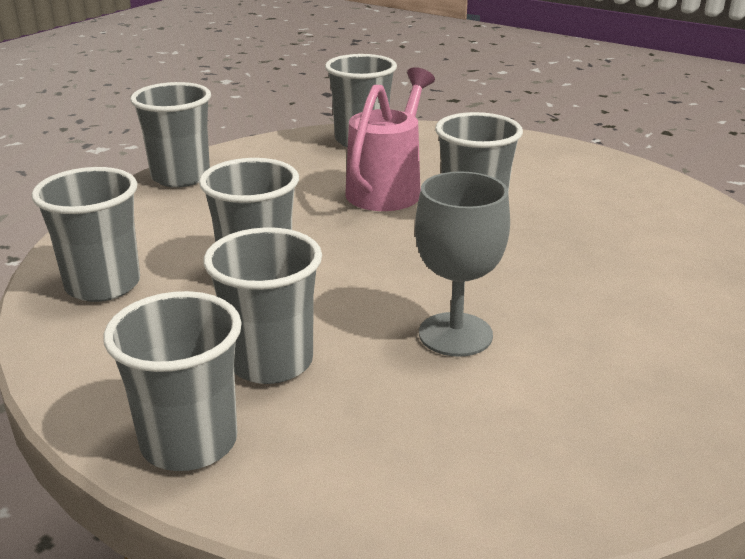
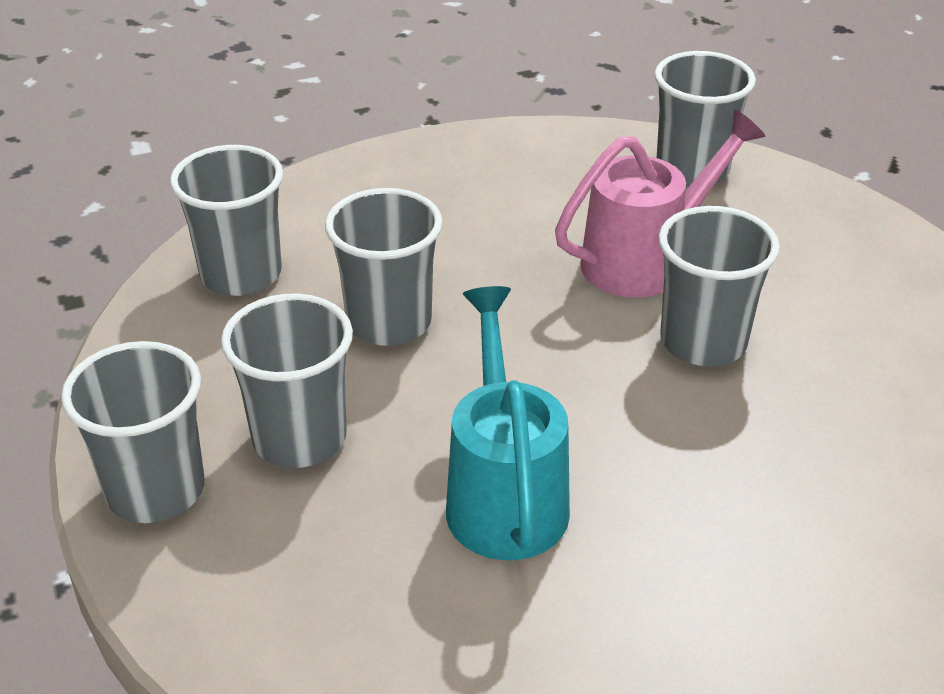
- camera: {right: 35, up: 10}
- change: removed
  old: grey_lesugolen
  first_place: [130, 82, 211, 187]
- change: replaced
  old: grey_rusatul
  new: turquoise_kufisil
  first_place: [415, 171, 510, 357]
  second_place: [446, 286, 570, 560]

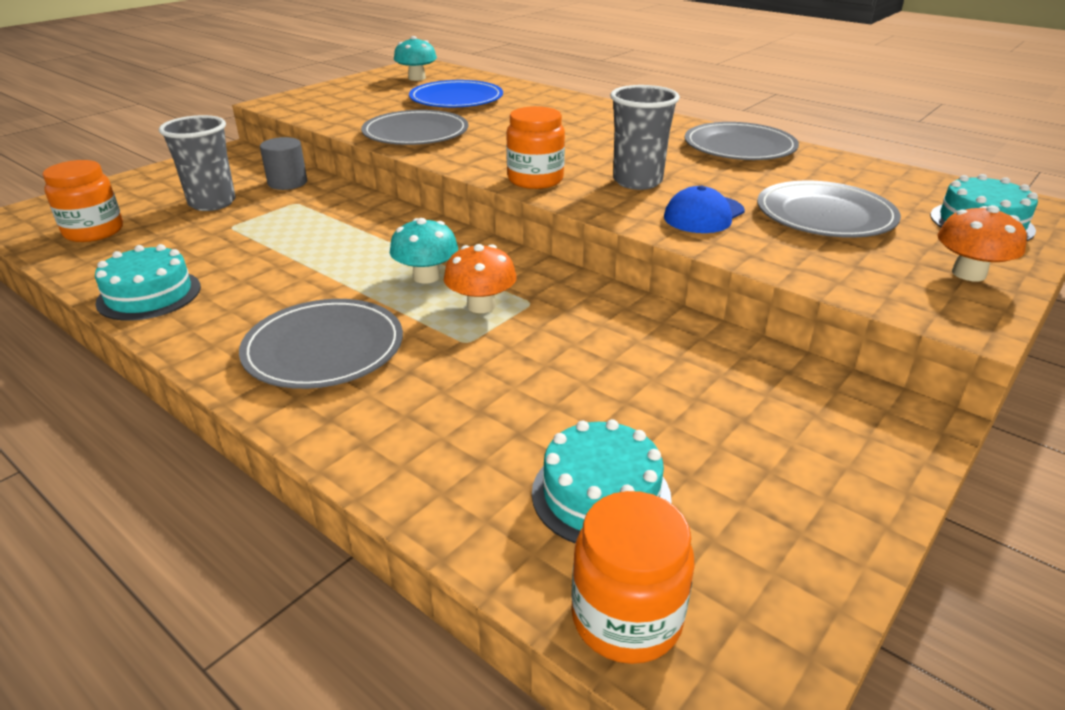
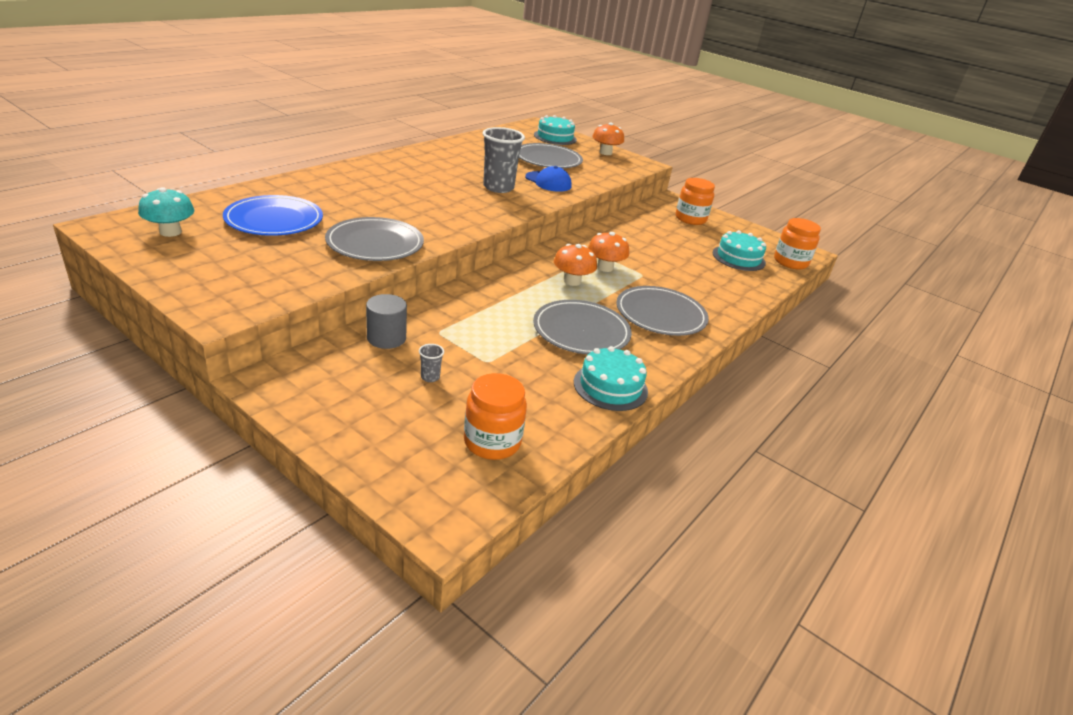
- camera: {right: -95, up: 0}
- change: moved
  old: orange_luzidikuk
  first_place: [506, 106, 565, 189]
  second_place: [676, 178, 715, 225]
- change: resized
  old: grey_lesugolen
  first_place: [159, 115, 236, 211]
  second_place: [419, 344, 444, 382]
  factor: 0.41
- change: moved
  old: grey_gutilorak
  first_place: [685, 122, 799, 160]
  second_place: [533, 300, 632, 354]
- change: recoloured
  old: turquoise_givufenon
  new: orange_givufenon
  first_place: [390, 218, 458, 284]
  second_place: [554, 244, 597, 286]

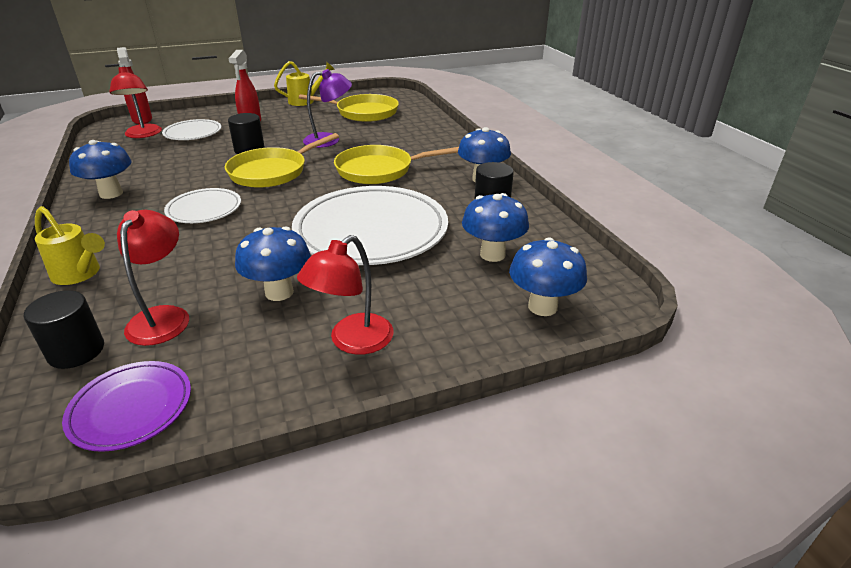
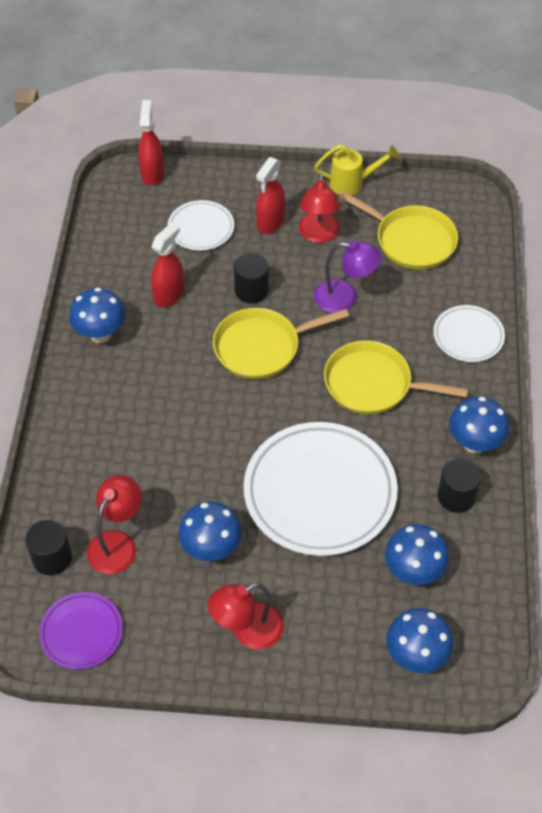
- camera: {right: 25, up: 20}
- change: moved
  old: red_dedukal
  first_place: [110, 65, 162, 138]
  second_place: [299, 173, 340, 243]
- change: moved
  old: white_gutilorak
  first_place: [164, 188, 241, 223]
  second_place: [433, 305, 505, 362]
- change: removed
  old: yellow_kufisil
  first_place: [35, 206, 105, 285]
- change: added
  new: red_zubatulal
  second_place: [151, 222, 184, 307]

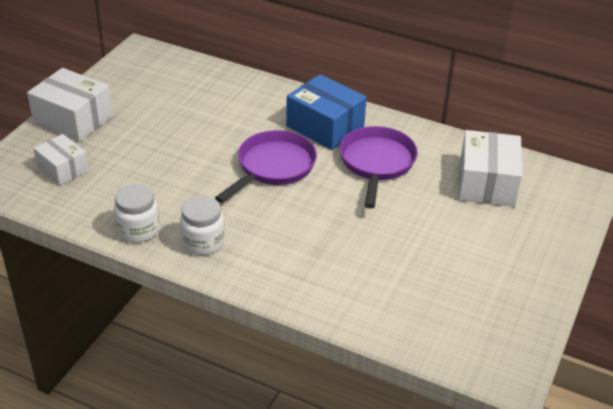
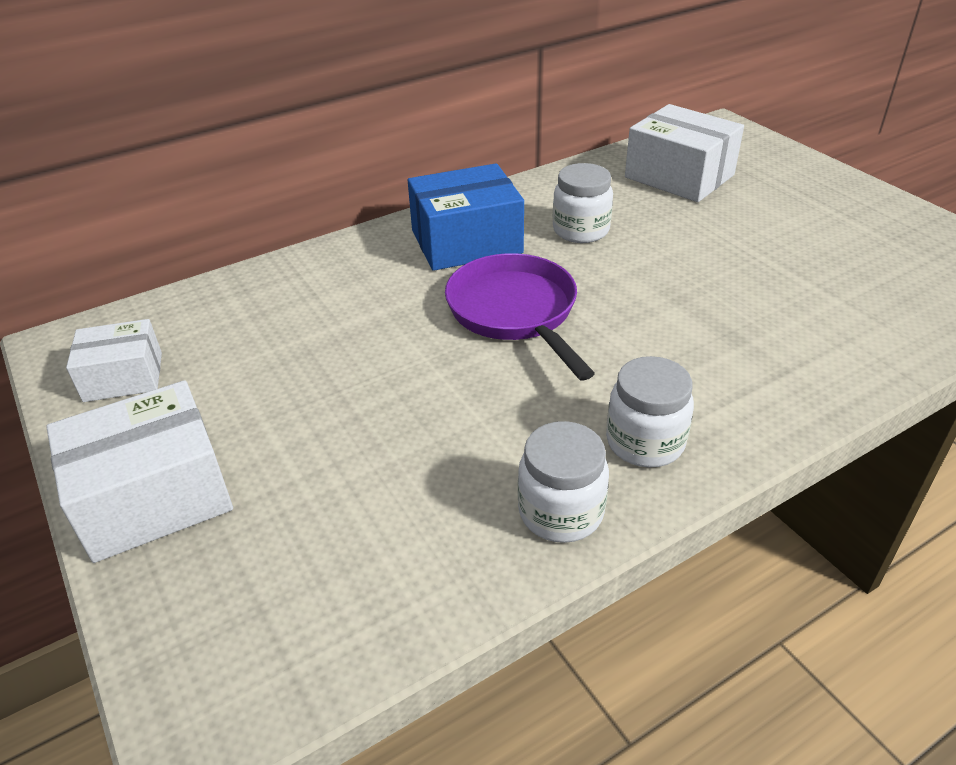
- camera: {right: -55, up: 0}
- change: replaced
  old: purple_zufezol
  new: white_luzidikuk
  first_place: [339, 126, 418, 208]
  second_place: [553, 163, 613, 243]
- change: moved
  old: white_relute
  first_place: [33, 134, 89, 185]
  second_place: [66, 319, 162, 402]

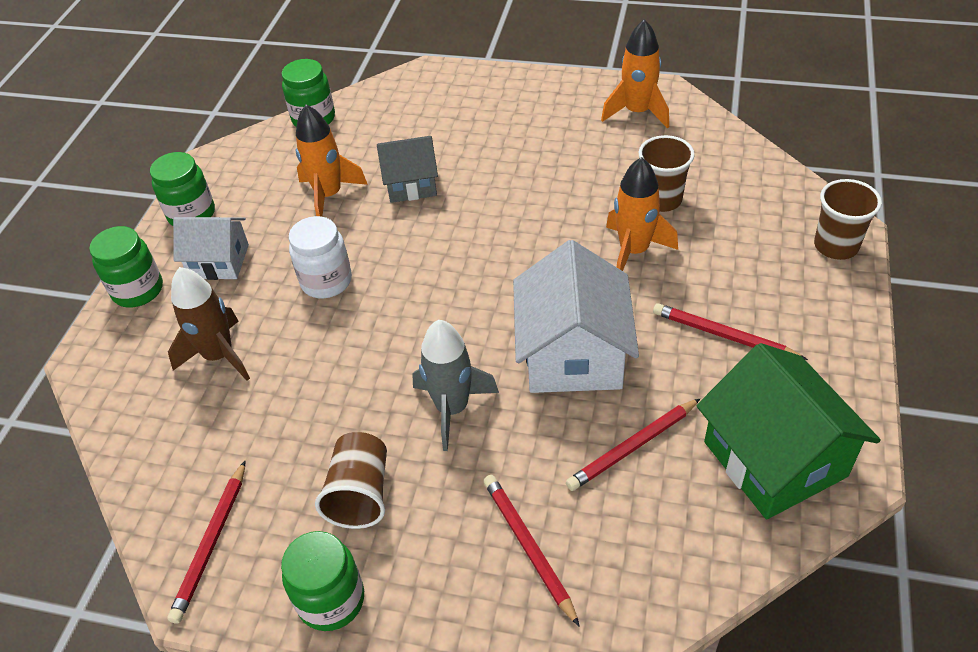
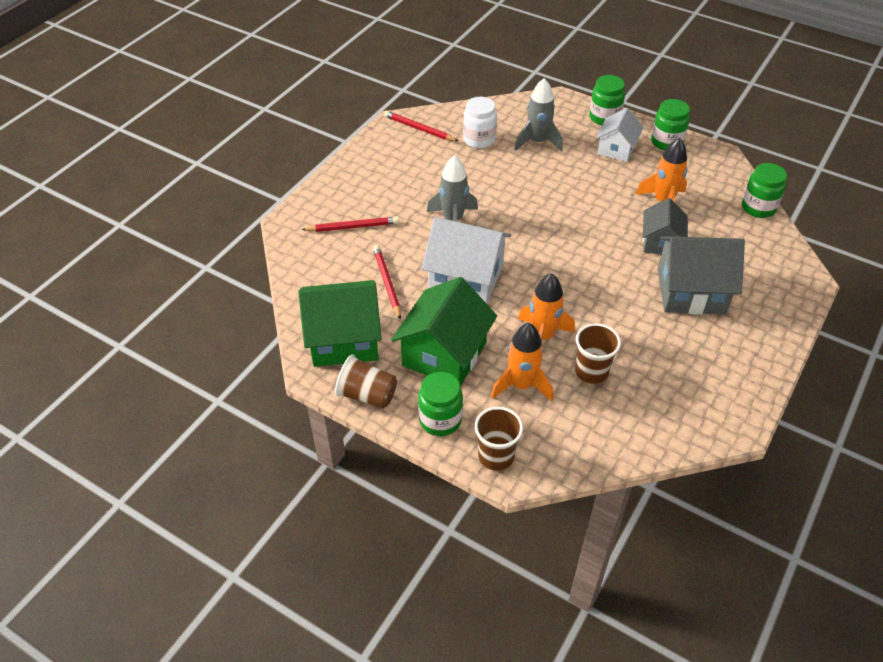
- camera: {right: 105, up: 0}
- change: moved
  old: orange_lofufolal
  first_place: [601, 19, 669, 129]
  second_place: [491, 323, 553, 402]
- change: moved
  old: white_luzidikuk
  first_place: [289, 216, 352, 298]
  second_place: [463, 97, 497, 148]
- change: recoloured
  old: brown_lofufolal
  new: grey_lofufolal
  first_place: [168, 267, 250, 381]
  second_place: [514, 78, 563, 151]
- change: replaced
  old: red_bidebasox
  new: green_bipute
  first_place: [653, 303, 808, 360]
  second_place: [391, 277, 497, 386]
- change: moved
  old: brown_lesugolen
  first_place: [315, 432, 387, 529]
  second_place: [335, 355, 397, 409]
- change: moved
  old: green_luzidikuk
  first_place: [281, 531, 364, 631]
  second_place: [418, 372, 463, 436]
- change: added
  new: grey_bipute
  second_place: [658, 236, 745, 315]

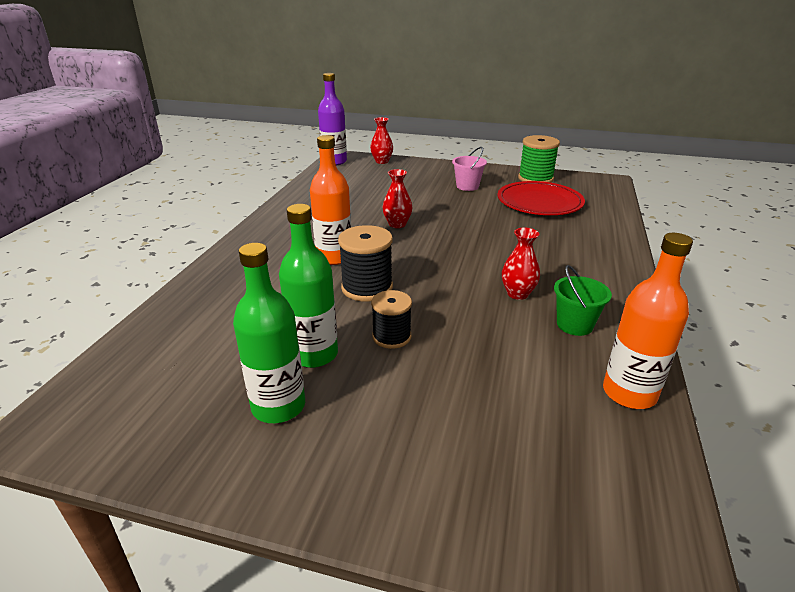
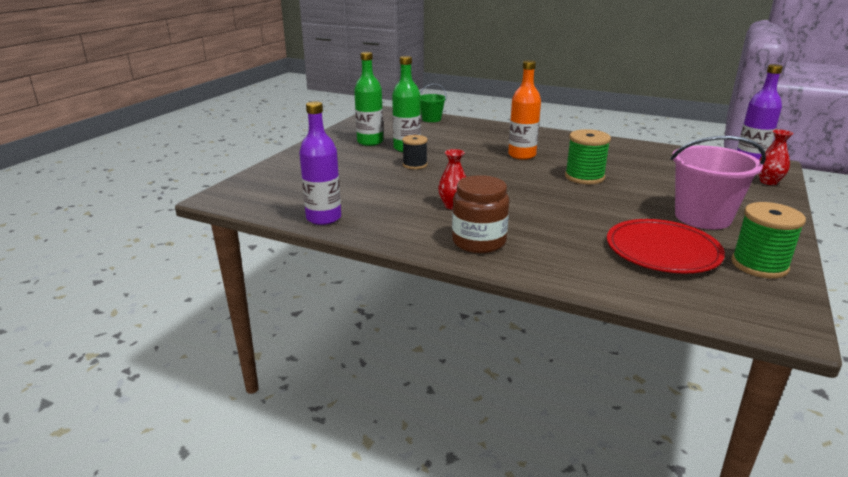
- camera: {right: 100, up: -5}
- change: resized
  old: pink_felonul
  first_place: [452, 147, 487, 191]
  second_place: [671, 136, 766, 229]
  factor: 1.89
- change: replaced
  old: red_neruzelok
  new: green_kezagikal
  first_place: [382, 169, 413, 228]
  second_place: [565, 129, 611, 184]
- change: removed
  old: black_kezagikal
  first_place: [338, 225, 393, 301]
- change: recoloured
  old: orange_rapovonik
  new: purple_rapovonik
  first_place: [603, 233, 693, 409]
  second_place: [299, 101, 341, 225]
- change: moved
  old: green_felonul
  first_place: [554, 265, 612, 336]
  second_place: [420, 84, 447, 122]
- change: added
  new: brown_luzidikuk
  second_place: [452, 175, 509, 253]

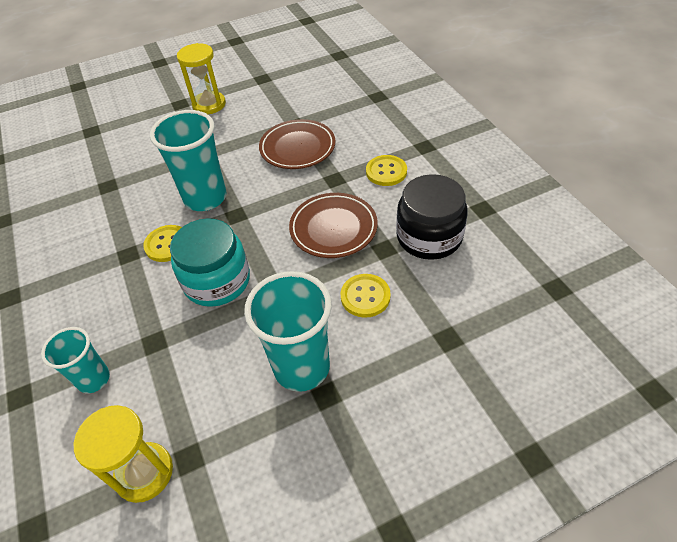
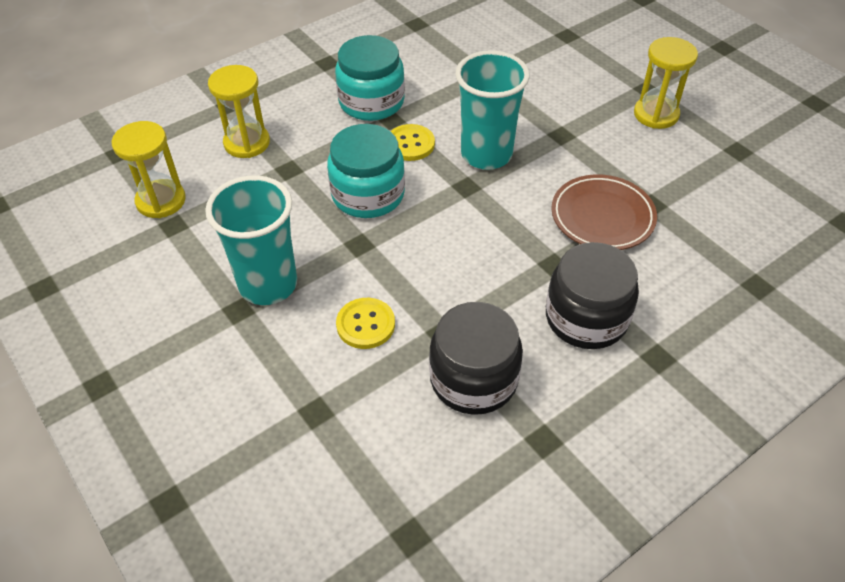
- camera: {right: 75, up: 0}
- change: replaced
  old: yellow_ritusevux
  new: black_luzidikuk
  first_place: [366, 155, 407, 186]
  second_place: [546, 242, 639, 349]
- change: removed
  old: brown_gutilorak
  first_place: [289, 193, 378, 258]
- change: replaced
  old: turquoise_lesugolen
  new: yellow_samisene
  first_place: [41, 327, 110, 393]
  second_place: [208, 65, 270, 158]
- change: added
  new: turquoise_luzidikuk
  second_place: [335, 35, 405, 121]

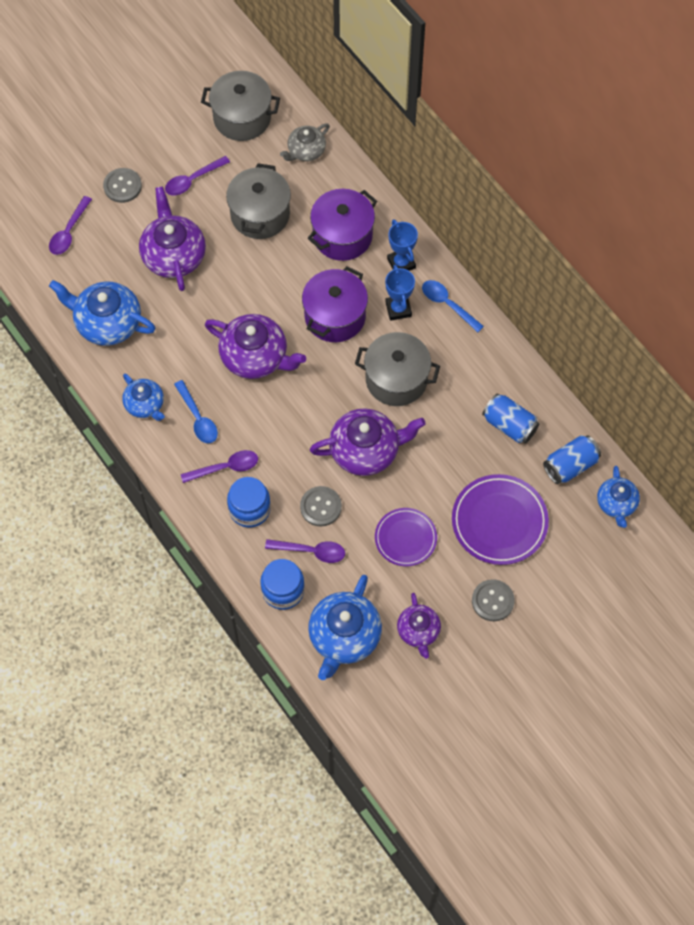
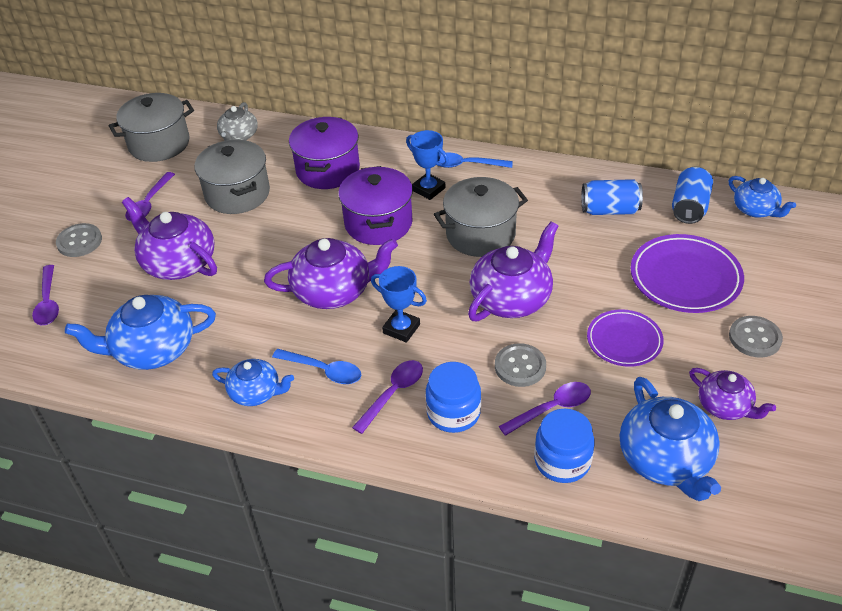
- camera: {right: -35, up: -20}
- change: moved
  old: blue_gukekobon
  first_place: [387, 219, 418, 271]
  second_place: [371, 266, 427, 343]

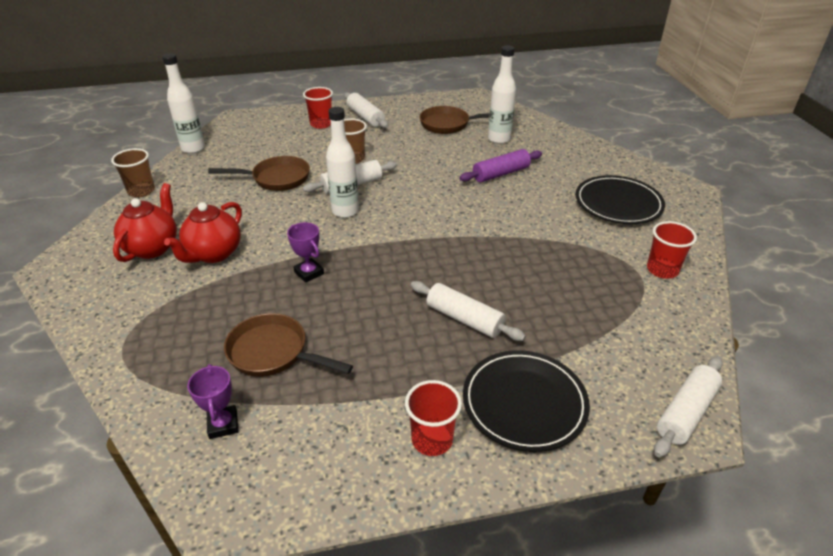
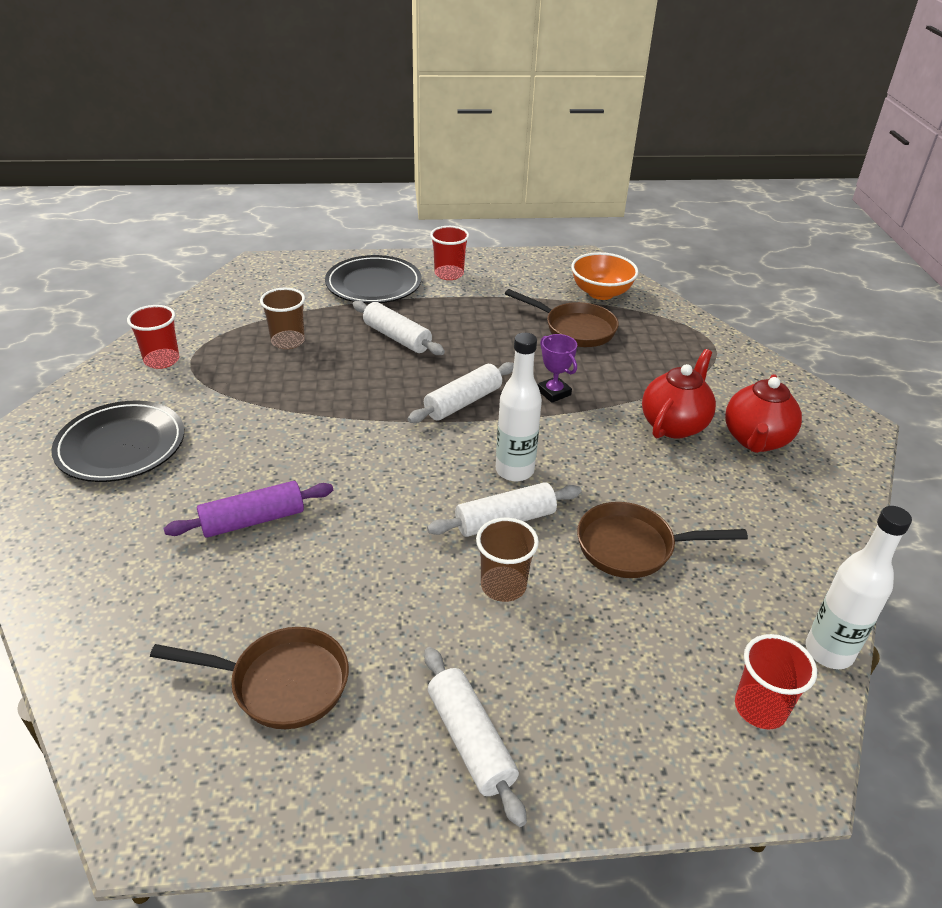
- camera: {right: -175, up: 0}
- change: removed
  old: white_rapovonik
  first_place: [488, 45, 516, 144]
- change: moved
  old: red_lesugolen
  first_place: [303, 87, 333, 129]
  second_place: [735, 634, 817, 730]
- change: moved
  old: brown_lesugolen
  first_place: [111, 148, 155, 197]
  second_place: [260, 288, 305, 349]
- change: moved
  old: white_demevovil
  first_place: [654, 356, 723, 458]
  second_place: [408, 362, 514, 423]
- change: replaced
  old: purple_gukekobon
  new: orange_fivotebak
  first_place: [187, 364, 239, 439]
  second_place: [571, 252, 639, 300]

